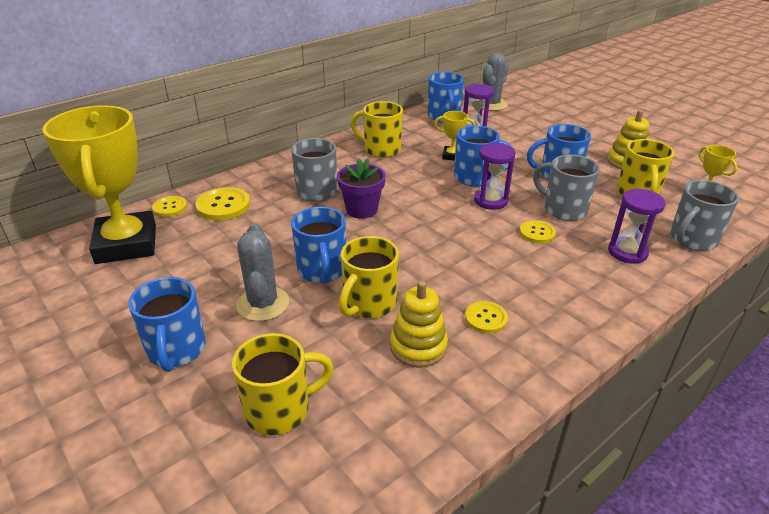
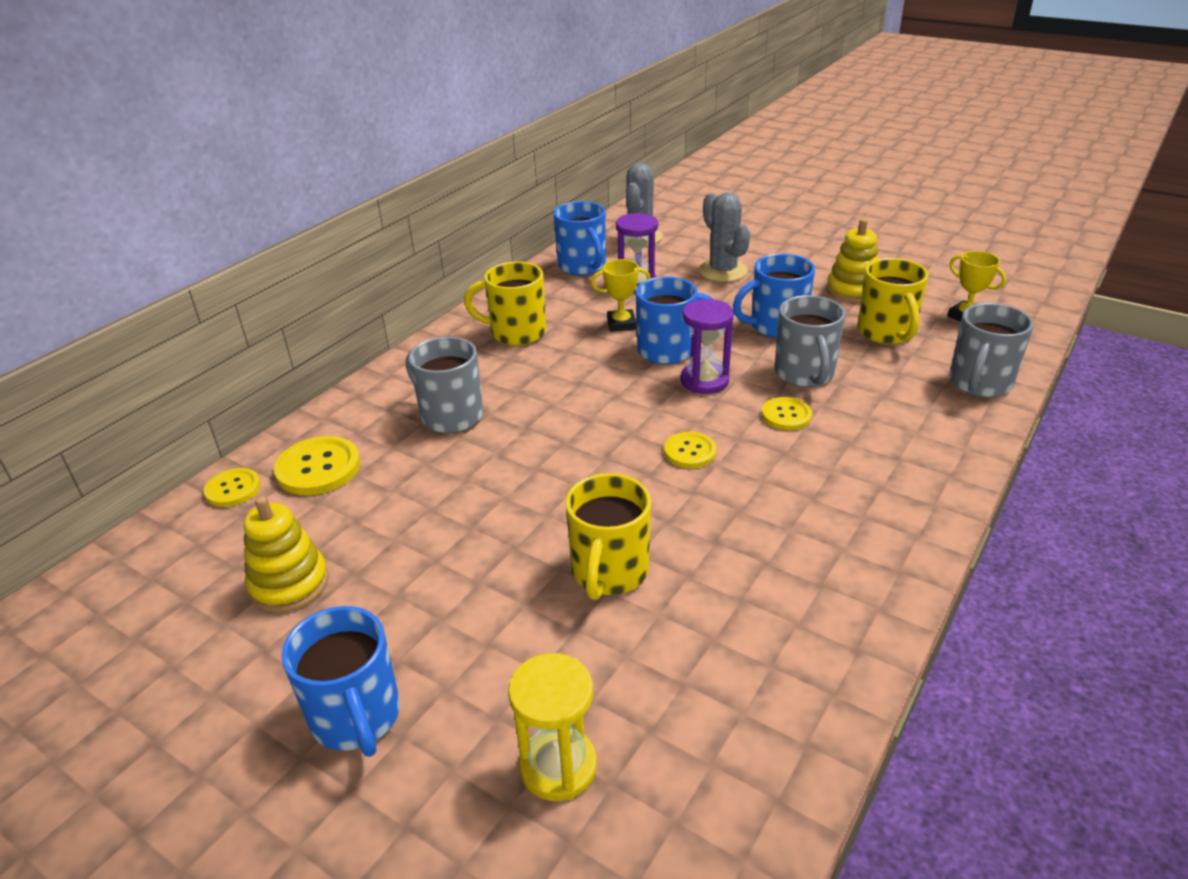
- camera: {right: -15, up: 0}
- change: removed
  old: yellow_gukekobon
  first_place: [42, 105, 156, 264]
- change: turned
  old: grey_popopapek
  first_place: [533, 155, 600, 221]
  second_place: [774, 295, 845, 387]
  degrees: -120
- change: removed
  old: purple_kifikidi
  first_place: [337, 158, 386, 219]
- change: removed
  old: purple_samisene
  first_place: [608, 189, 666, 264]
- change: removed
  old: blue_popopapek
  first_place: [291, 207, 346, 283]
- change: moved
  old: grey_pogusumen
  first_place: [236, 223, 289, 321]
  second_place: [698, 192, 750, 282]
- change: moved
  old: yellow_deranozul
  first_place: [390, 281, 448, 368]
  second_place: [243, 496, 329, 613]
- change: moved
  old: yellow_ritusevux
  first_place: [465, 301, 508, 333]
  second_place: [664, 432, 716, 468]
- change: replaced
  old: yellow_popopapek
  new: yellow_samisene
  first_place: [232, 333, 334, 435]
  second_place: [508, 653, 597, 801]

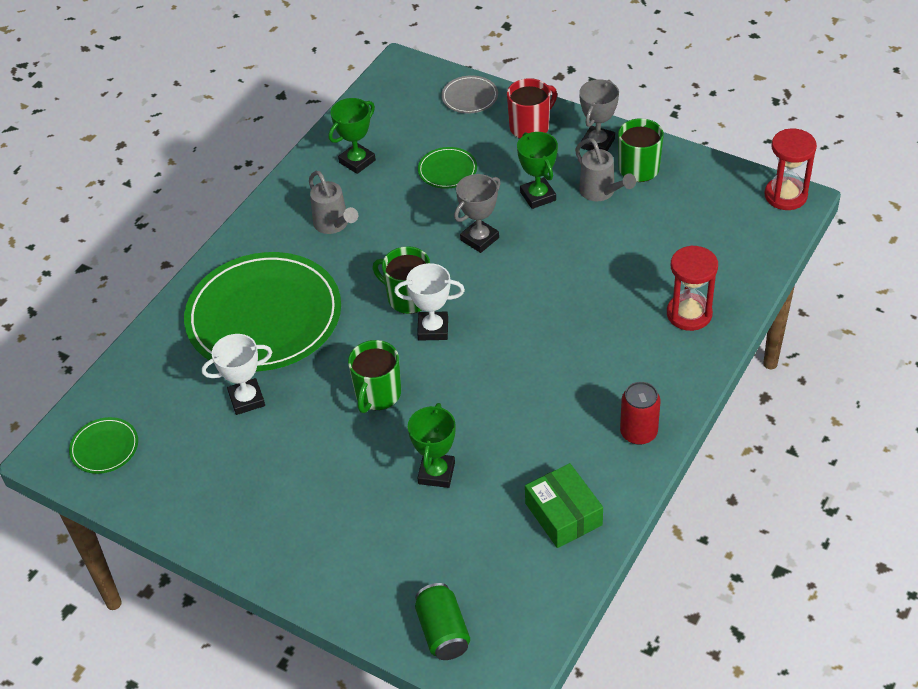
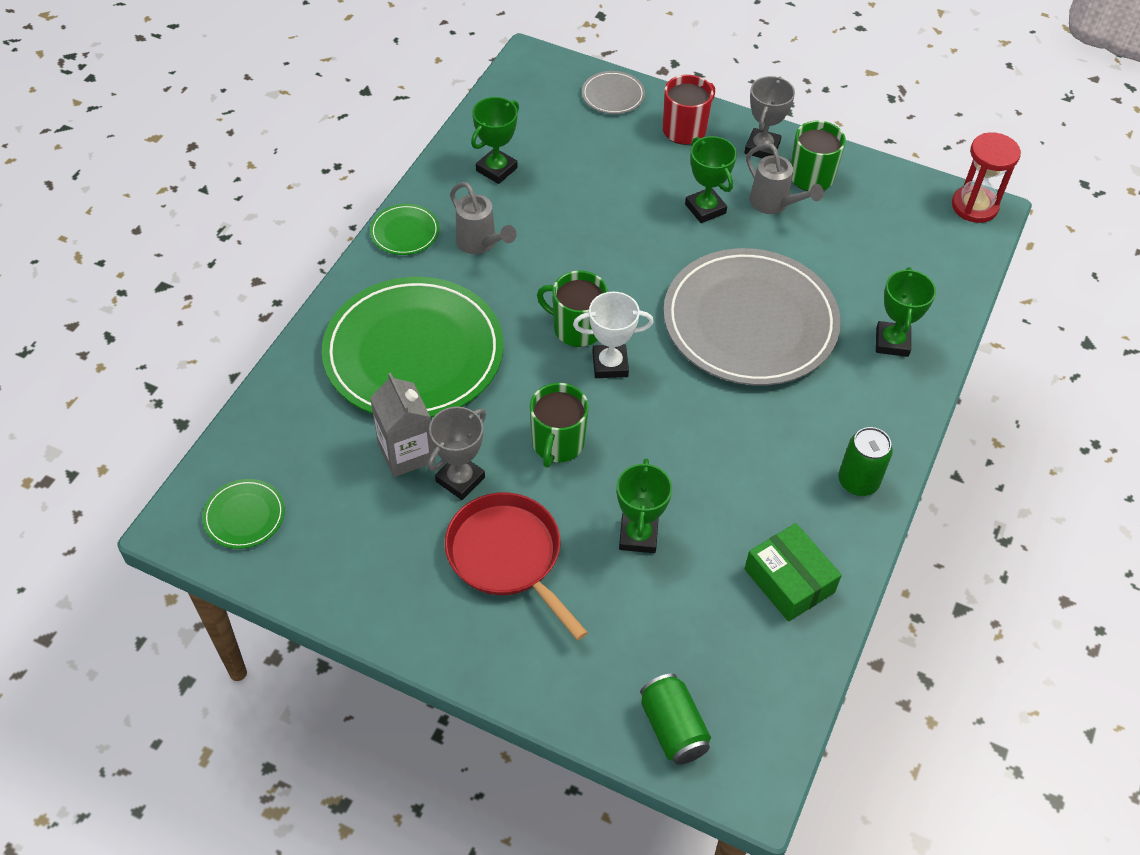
- camera: {right: -10, up: 5}
- change: moved
  old: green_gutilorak
  first_place: [418, 147, 477, 189]
  second_place: [370, 204, 439, 255]
- change: moved
  old: grey_gukekobon
  first_place: [454, 174, 501, 253]
  second_place: [427, 406, 486, 500]
- change: replaced
  old: red_samisene
  new: green_gukekobon
  first_place: [667, 245, 718, 331]
  second_place: [876, 267, 936, 357]
- change: replaced
  old: white_gukekobon
  new: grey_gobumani
  first_place: [202, 334, 272, 415]
  second_place: [370, 373, 435, 477]
- change: recoloured
  old: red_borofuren
  new: green_borofuren
  first_place: [620, 382, 660, 445]
  second_place: [838, 427, 893, 496]
- change: added
  new: grey_gutilorak
  second_place: [663, 248, 841, 386]
- change: added
  new: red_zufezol
  second_place: [445, 492, 588, 640]

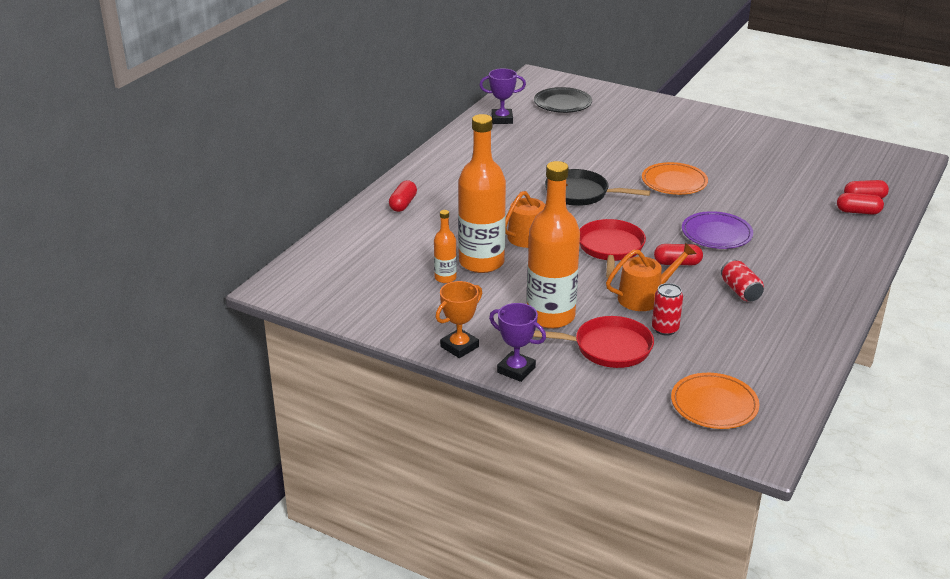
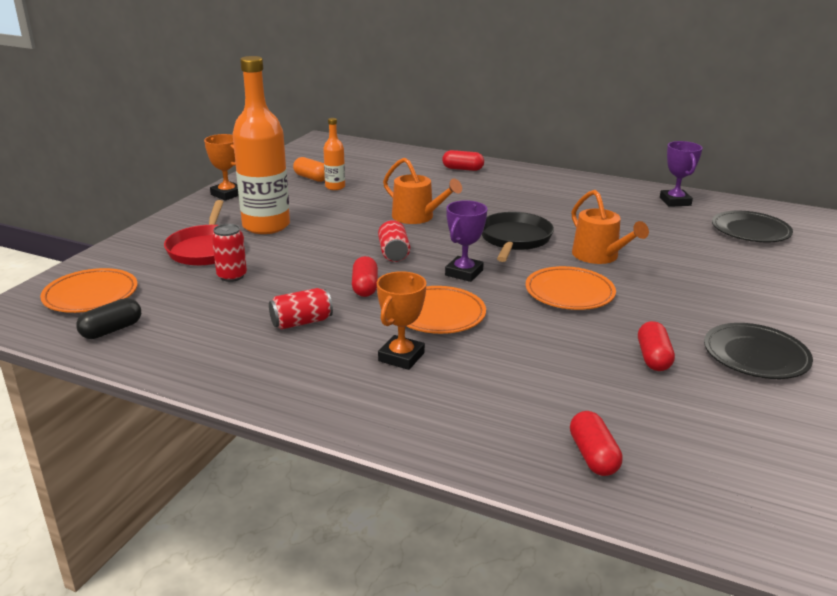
- camera: {right: 85, up: -5}
- change: removed
  old: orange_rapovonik
  first_place: [458, 114, 506, 273]
- change: moved
  old: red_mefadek
  first_place: [837, 193, 884, 215]
  second_place: [638, 321, 675, 371]
- change: recoloured
  old: purple_gutilorak
  new: orange_gutilorak
  first_place: [682, 211, 753, 249]
  second_place: [407, 286, 486, 334]
- change: replaced
  old: red_zufezol
  new: red_borofuren
  first_place: [579, 219, 646, 278]
  second_place: [378, 220, 410, 262]
- change: moved
  old: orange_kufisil
  first_place: [606, 243, 697, 311]
  second_place: [572, 190, 649, 264]
- change: moved
  old: purple_gukekobon
  first_place: [489, 303, 546, 382]
  second_place: [445, 200, 487, 282]
- change: added
  new: orange_mefadek
  second_place: [293, 157, 325, 182]
- change: added
  new: orange_gukekobon
  second_place: [377, 271, 426, 370]
- change: added
  new: black_mefadek
  second_place: [76, 298, 141, 339]
- change: added
  new: black_gutilorak
  second_place: [704, 323, 813, 379]

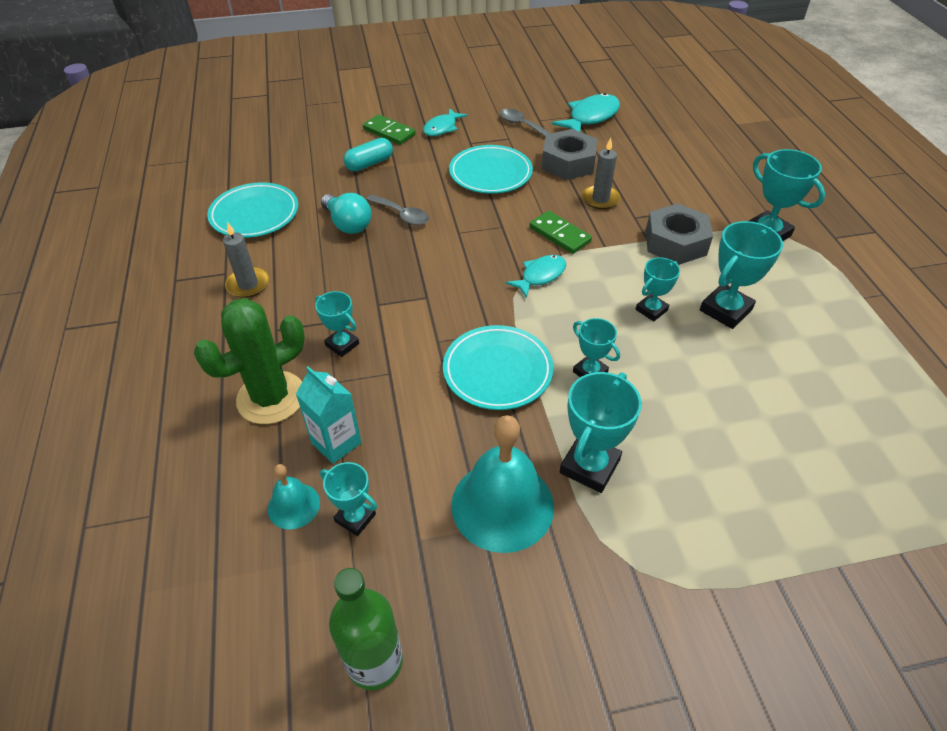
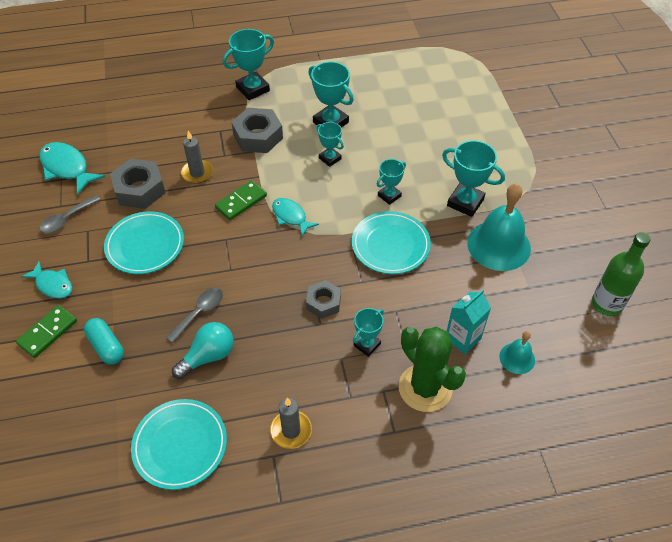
- camera: {right: -90, up: 5}
- change: removed
  old: turquoise_gukekobon
  first_place: [320, 462, 377, 536]
- change: added
  new: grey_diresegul
  second_place: [306, 280, 341, 319]

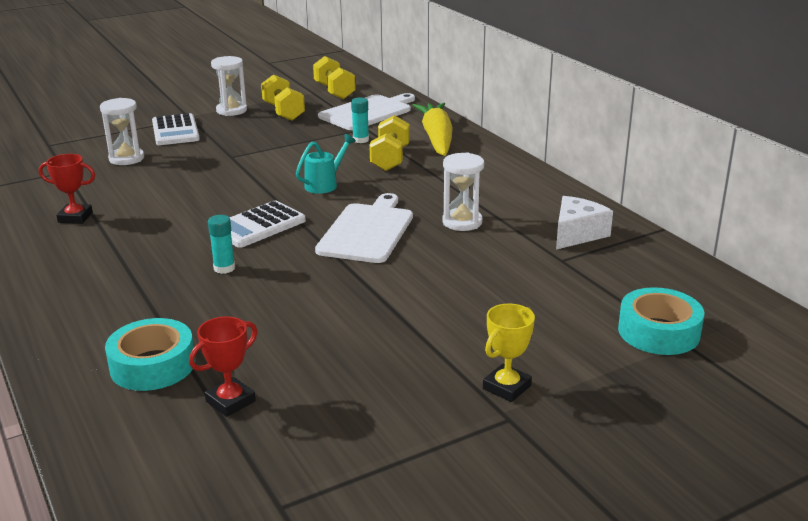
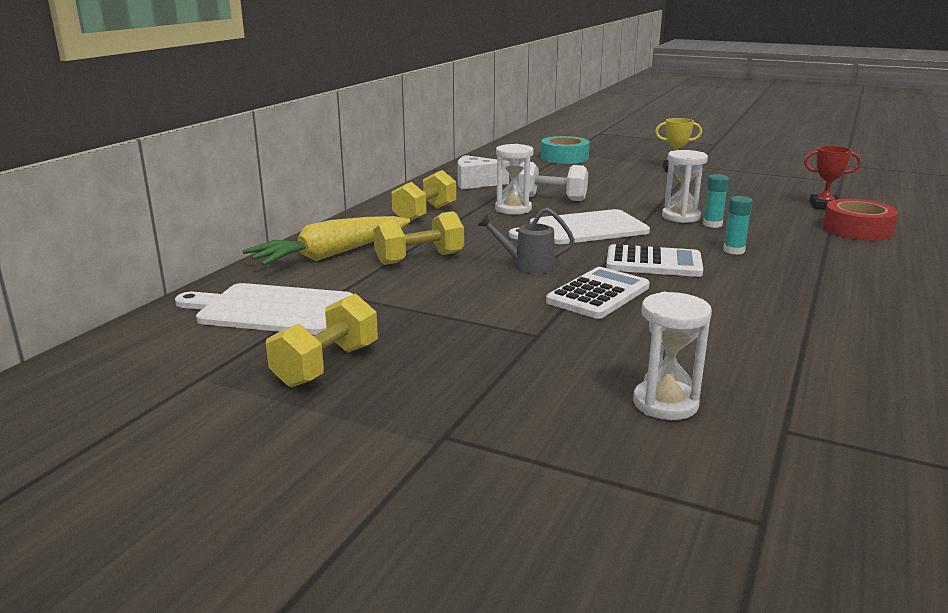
- camera: {right: -125, up: -5}
- change: moved
  old: white_samisene
  first_place: [211, 56, 247, 116]
  second_place: [662, 150, 708, 223]
- change: moved
  old: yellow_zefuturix
  first_place: [313, 56, 356, 99]
  second_place: [391, 170, 456, 221]
- change: moved
  old: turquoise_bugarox
  first_place: [351, 97, 369, 143]
  second_place: [703, 174, 729, 228]
- change: moved
  old: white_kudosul
  first_place: [152, 113, 200, 145]
  second_place: [546, 267, 650, 319]
- change: recoloured
  old: turquoise_kufisil
  new: grey_kufisil
  first_place: [296, 134, 356, 194]
  second_place: [477, 207, 575, 274]
- change: removed
  old: red_gukekobon
  first_place: [39, 154, 95, 224]
- change: recoloured
  old: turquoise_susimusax
  new: red_susimusax
  first_place: [105, 318, 195, 391]
  second_place: [823, 199, 898, 241]
- change: added
  new: white_zefuturix
  second_place: [518, 162, 588, 201]

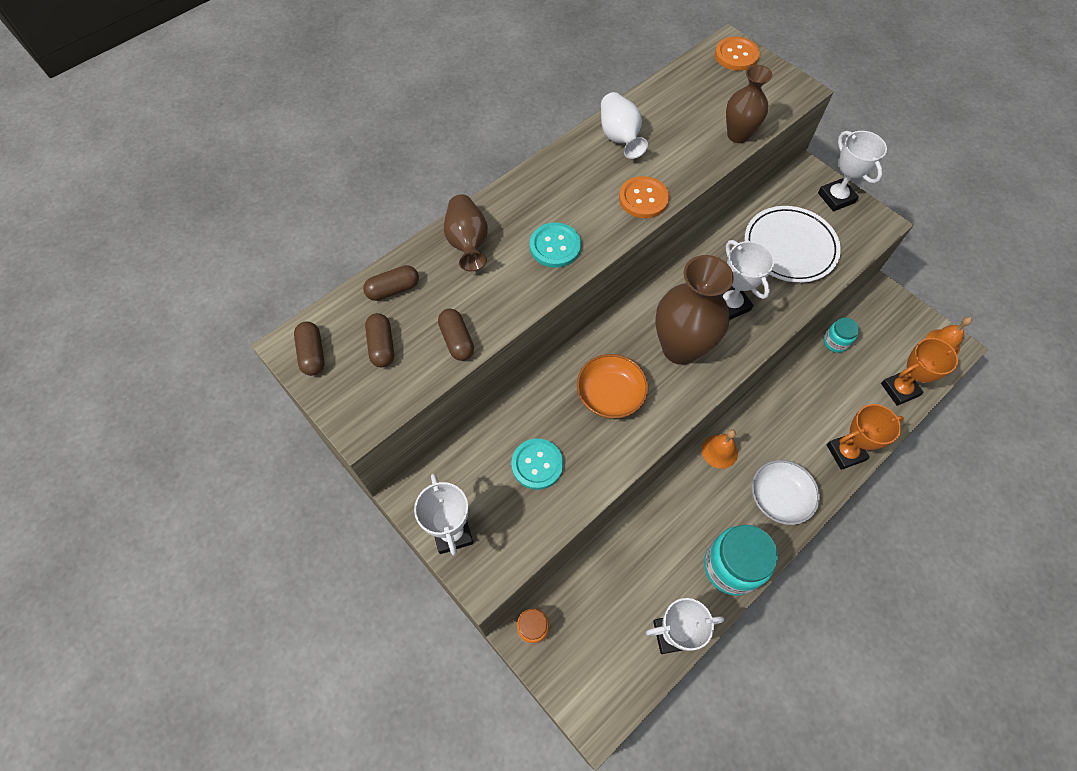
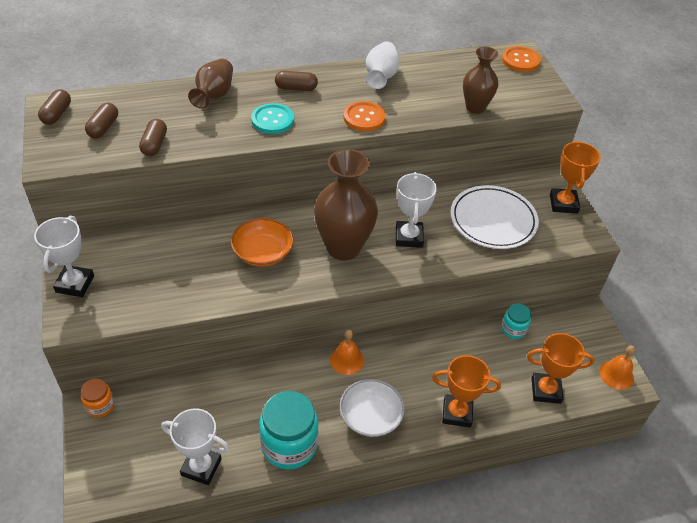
- camera: {right: 25, up: -15}
- change: recoloured
  old: white_gukekobon
  new: orange_gukekobon
  first_place: [818, 131, 887, 211]
  second_place: [550, 141, 601, 214]
- change: moved
  old: brown_mefadek
  first_place: [363, 265, 419, 301]
  second_place: [275, 71, 318, 91]
- change: removed
  old: turquoise_ritusevux
  first_place: [511, 439, 563, 490]

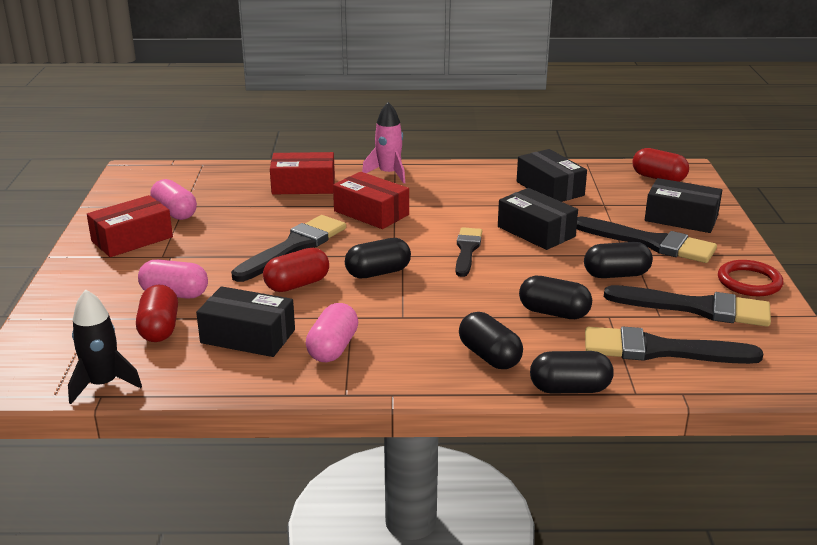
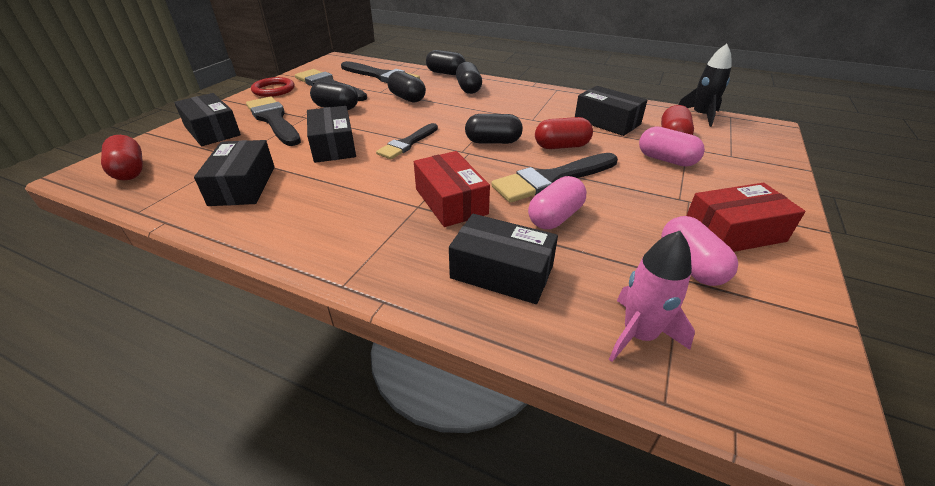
- camera: {right: -155, up: 10}
- change: moved
  old: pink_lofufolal
  first_place: [362, 102, 405, 184]
  second_place: [609, 231, 695, 362]
- change: recoloured
  old: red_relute
  new: black_relute
  first_place: [270, 152, 335, 194]
  second_place: [449, 214, 558, 304]
- change: moved
  old: pink_mefadek
  first_place: [306, 303, 358, 362]
  second_place: [528, 176, 586, 229]

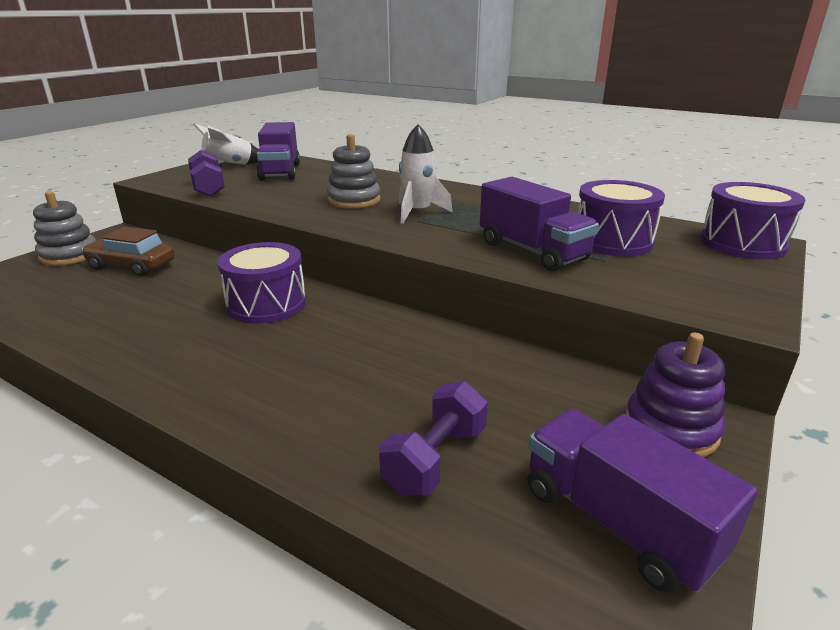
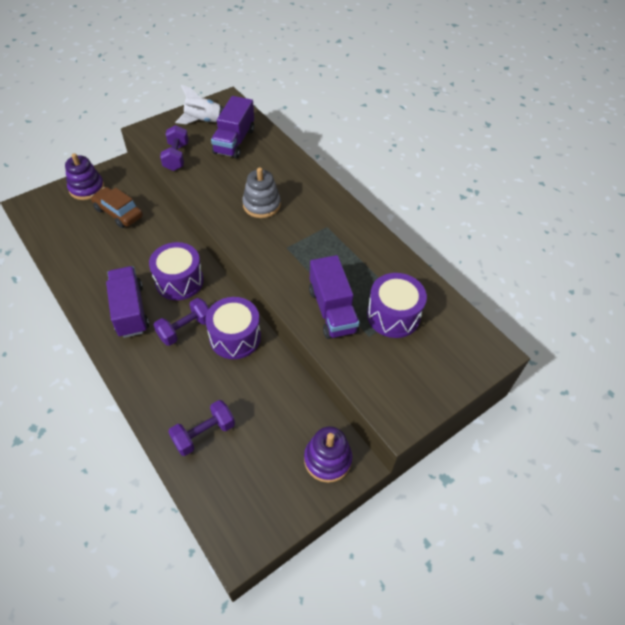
- camera: {right: 20, up: 25}
- change: removed
  old: white_lofufolal
  first_place: [399, 124, 453, 224]
- change: moved
  old: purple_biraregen
  first_place: [700, 182, 805, 260]
  second_place: [205, 297, 261, 359]
- change: recoloured
  old: grey_deranozul
  new: purple_deranozul
  first_place: [33, 191, 96, 266]
  second_place: [65, 153, 104, 200]
- change: moved
  old: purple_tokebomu
  first_place: [527, 409, 758, 593]
  second_place: [106, 266, 149, 338]
- change: added
  new: purple_zefuturix
  second_place: [154, 298, 209, 346]

